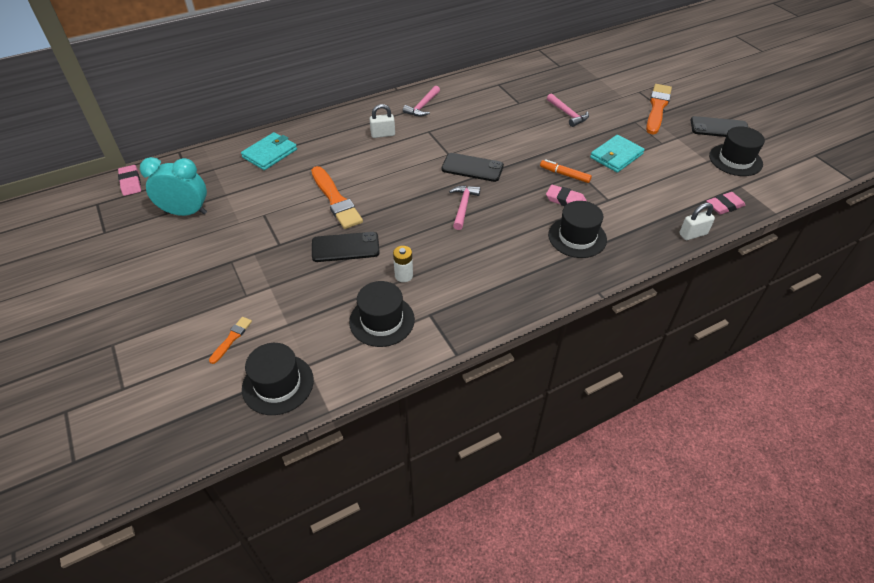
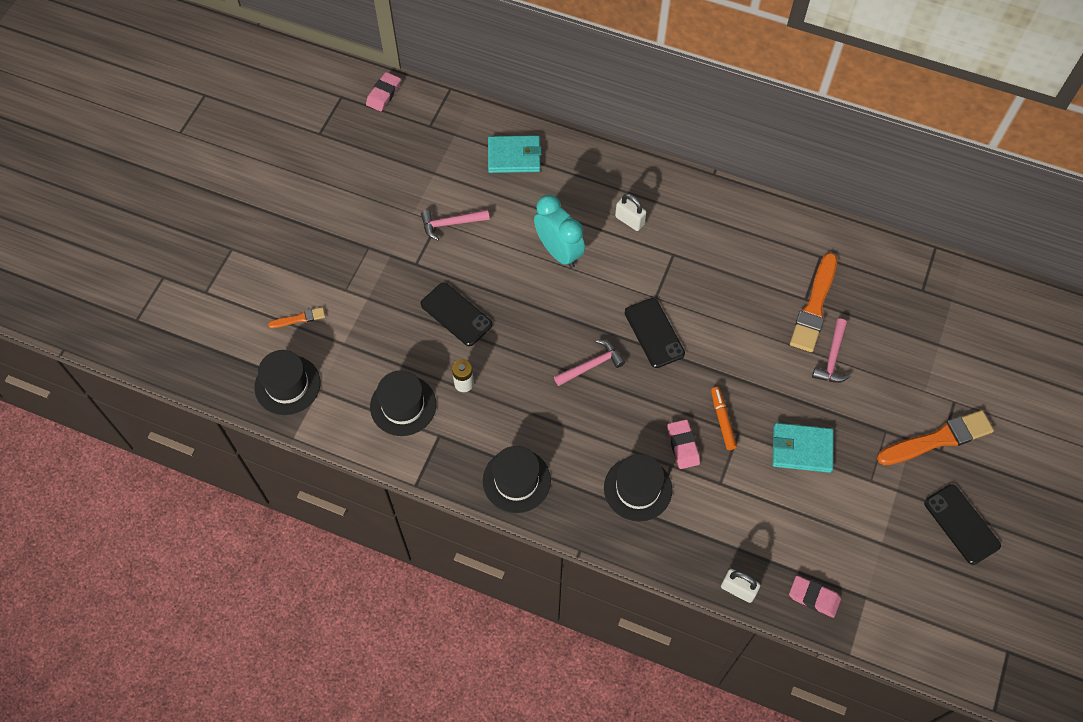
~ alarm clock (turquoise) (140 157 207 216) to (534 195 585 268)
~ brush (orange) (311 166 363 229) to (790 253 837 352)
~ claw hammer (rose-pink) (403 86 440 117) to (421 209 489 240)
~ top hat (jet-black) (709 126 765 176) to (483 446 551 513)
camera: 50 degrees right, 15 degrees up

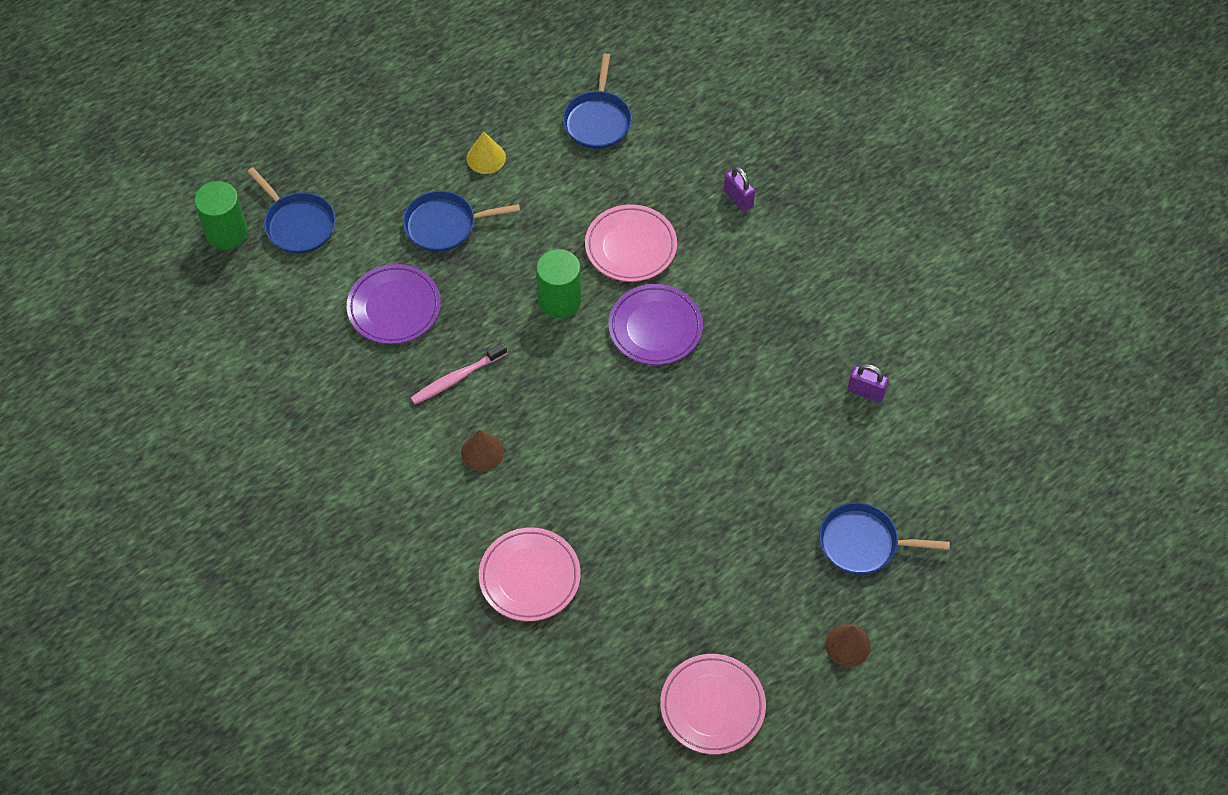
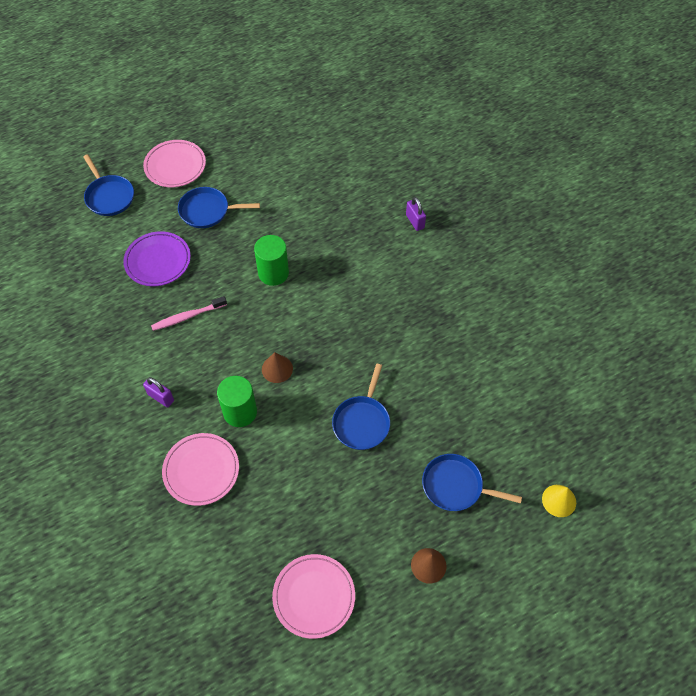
~ cylinder shape (green) (194 181 248 250) to (217 376 257 427)
~ cone (brown) (461 430 504 472) to (262 352 293 383)
~ cone (yellow) (467 131 506 174) to (542 485 576 517)
~ frying pan (blue) (563 53 632 149) to (332 364 390 450)
~ plate (rose-pink) (585 205 677 282) to (143 140 206 187)
- plate (violet) (608 284 703 365)
~ padlock (violet) (848 364 889 403) to (143 377 174 407)
camera: 10 degrees right, 0 degrees up

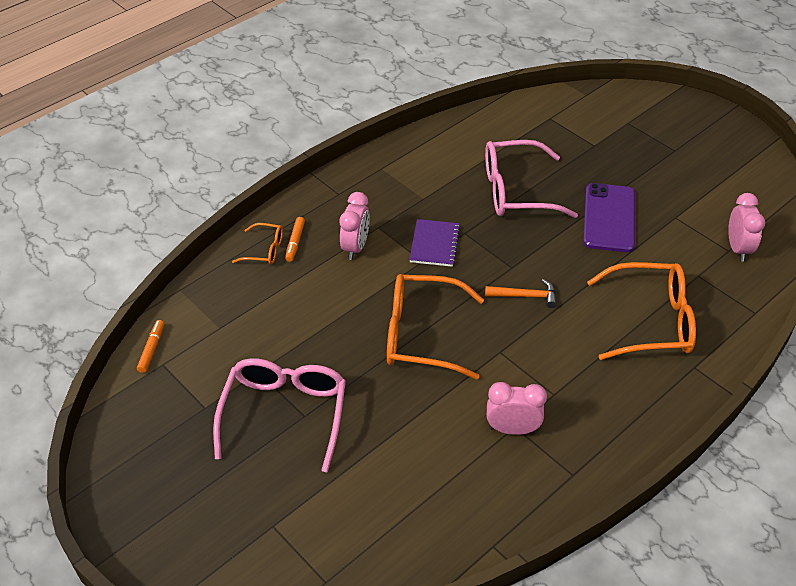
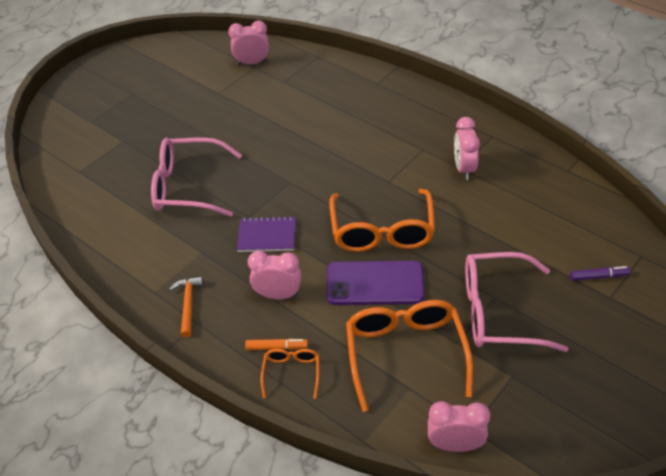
~ marker (orange) (137 320 164 373) to alarm clock (rose-pink) (428 401 490 452)
~ spectacles (rose-pink) (485 140 578 218) = (151 137 242 217) 105 degrees clockwise
~ claw hammer (orange) (485 279 557 308) to (169 276 203 338)
~ smartphone (violet) (583 183 635 252) to (326 261 424 305)
~ spectacles (orange) (587 262 696 360) to (346 300 473 412)
+ marker (violet) (570 266 631 281)
camera: 95 degrees left, 0 degrees up

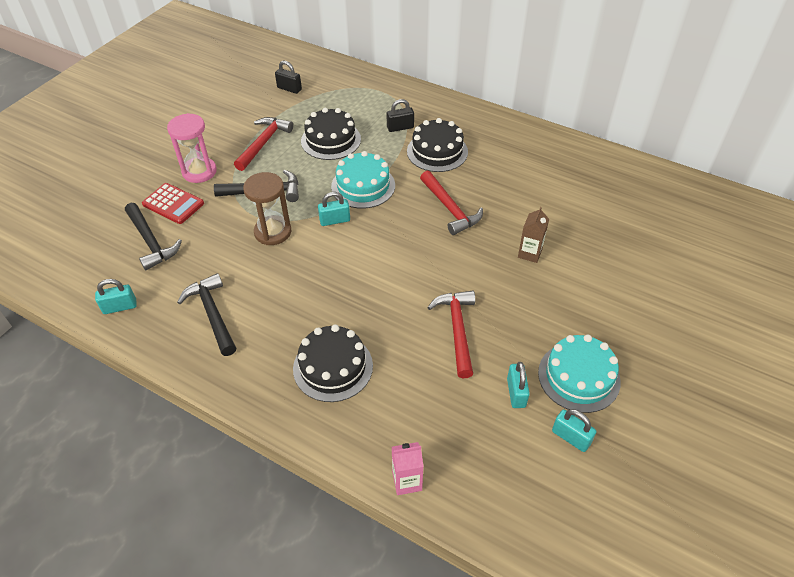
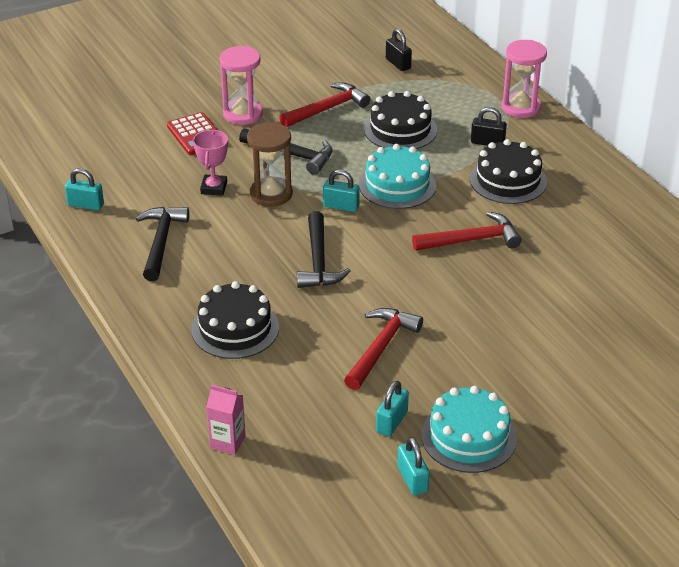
~ claw hammer (jet-black) (125 203 182 270) to (297 211 351 288)
~ claw hammer (crimson) (420 171 483 235) = (412 212 522 251) 105 degrees counterclockwise
- milk carton (brown) (518 207 549 263)
+ award cup (rose-pink) (193 130 228 196)
+ sandglass (rose-pink) (501 40 547 118)
camera: 30 degrees right, 10 degrees down

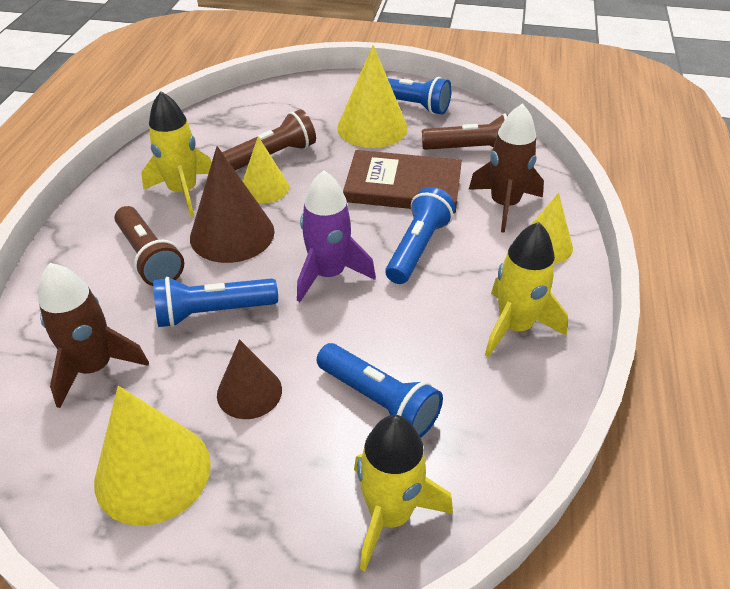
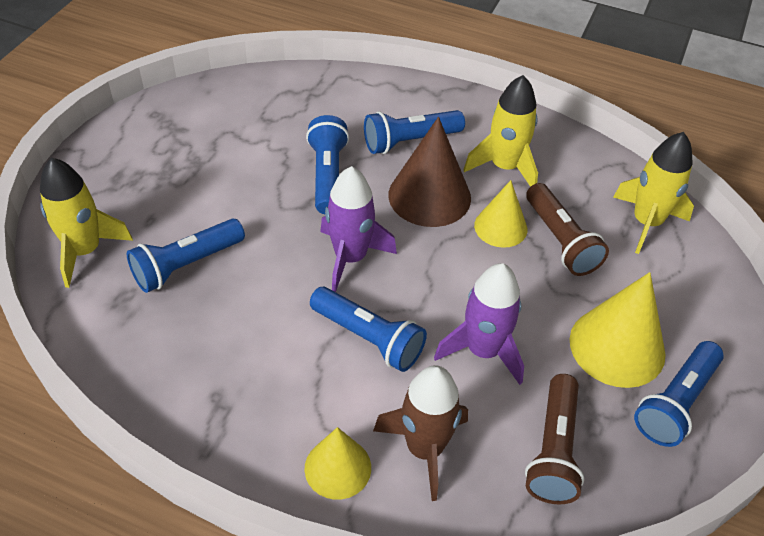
- toy rocket (brown) (38 263 149 408)
- cone (yellow) (94 386 211 526)
~ torch (brown) (114 206 184 286) to torch (blue) (364 110 465 154)
- cone (brown) (217 339 282 419)
~ hardcover (brown) (343 150 462 213) to toy rocket (violet) (434 263 524 385)
~ toy rocket (yellow) (485 222 568 357) to (613 132 694 254)
camera: 100 degrees right, 5 degrees up

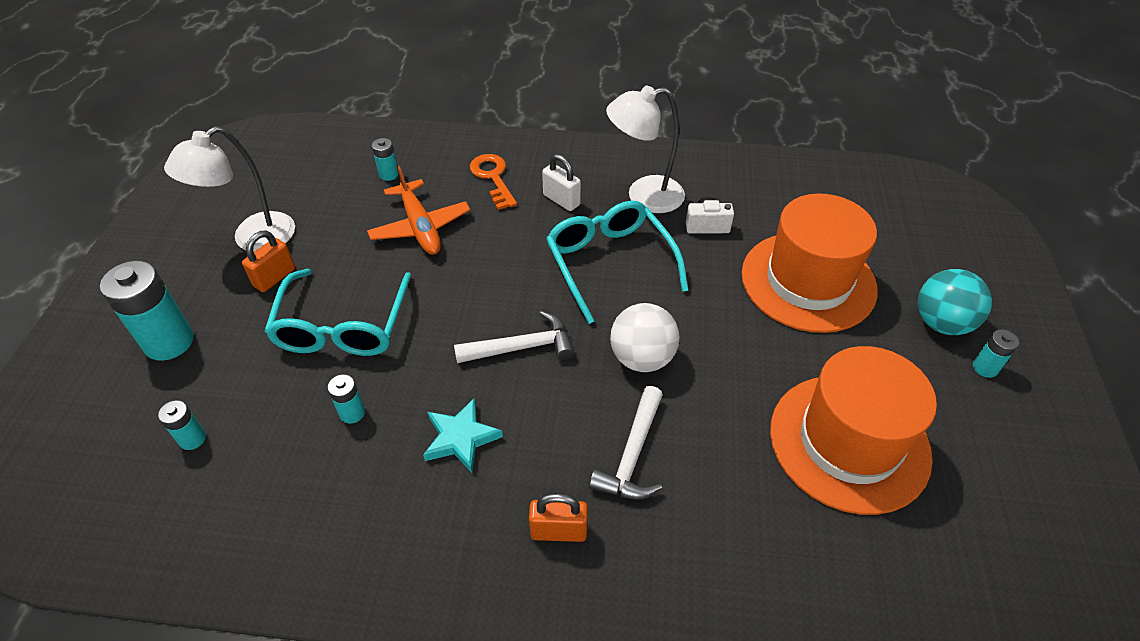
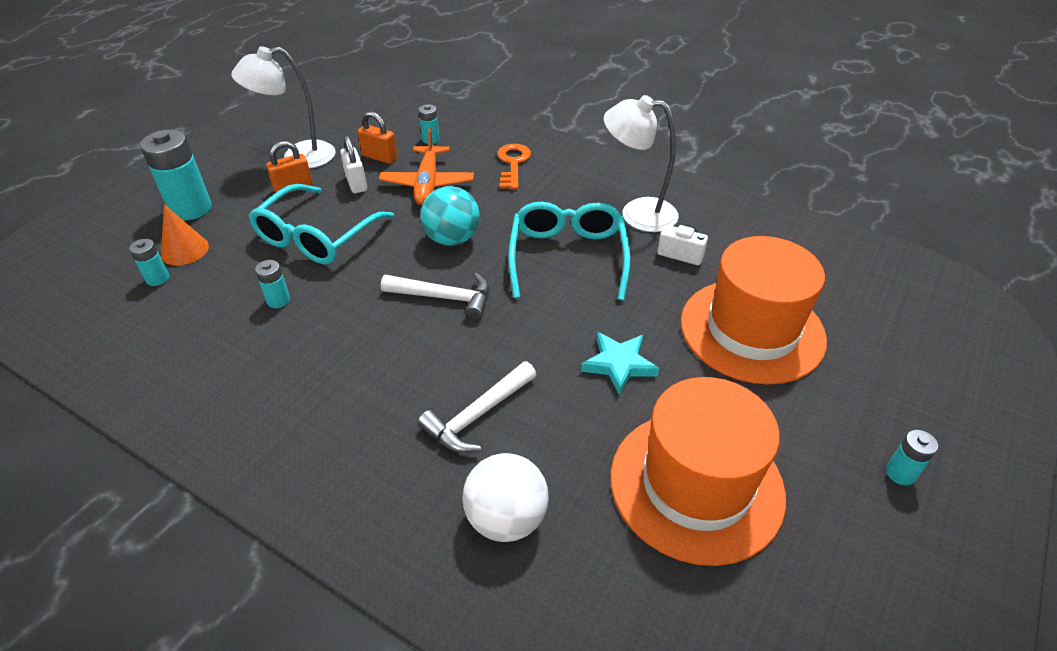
~ five-pointed star (turquoise) (423 398 503 473) to (581 332 659 395)
~ padlock (orange) (529 493 588 542) to (358 111 397 164)
~ padlock (snow-white) (542 154 581 211) to (340 136 367 193)
~ sphere (snow-white) (610 303 680 372) to (462 453 549 542)
~ sphere (turquoise) (918 269 992 335) to (420 186 480 246)
+ cone (orange) (161 204 209 266)
camera: 25 degrees right, 5 degrees down

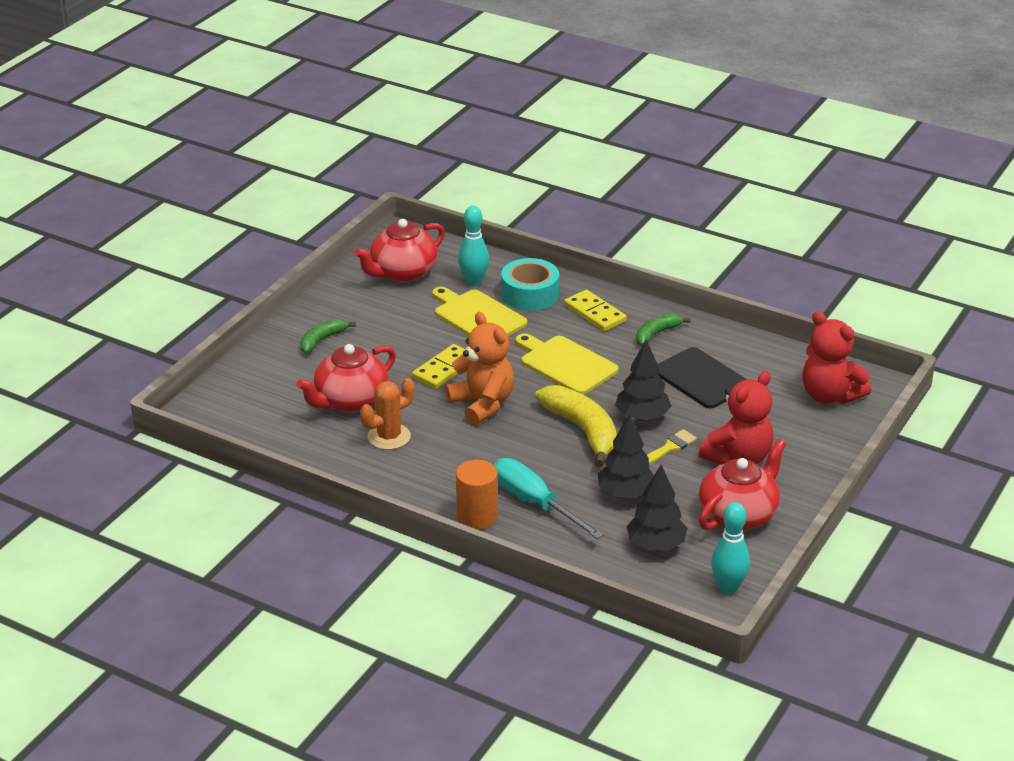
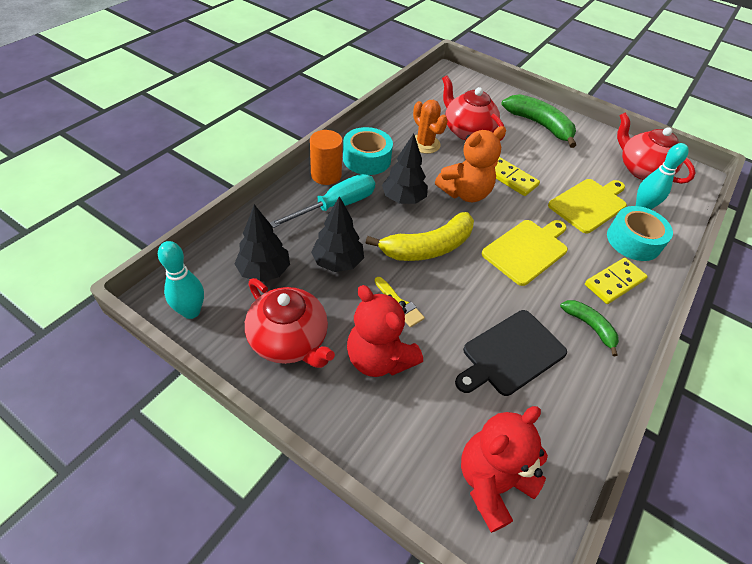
~ banana fruit (green) (300 319 356 353) = (502 94 576 148) x1.80
~ toy tree (jet-black) (615 339 671 421) to (382 134 428 204)
+ sticky tape (turquoise) (343 127 393 175)
camera: 90 degrees right, 15 degrees up

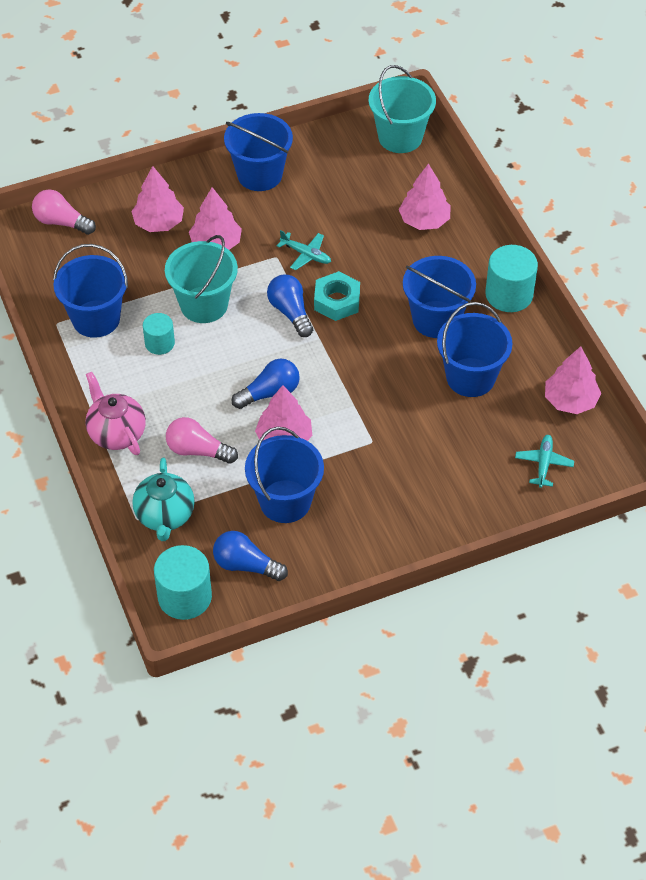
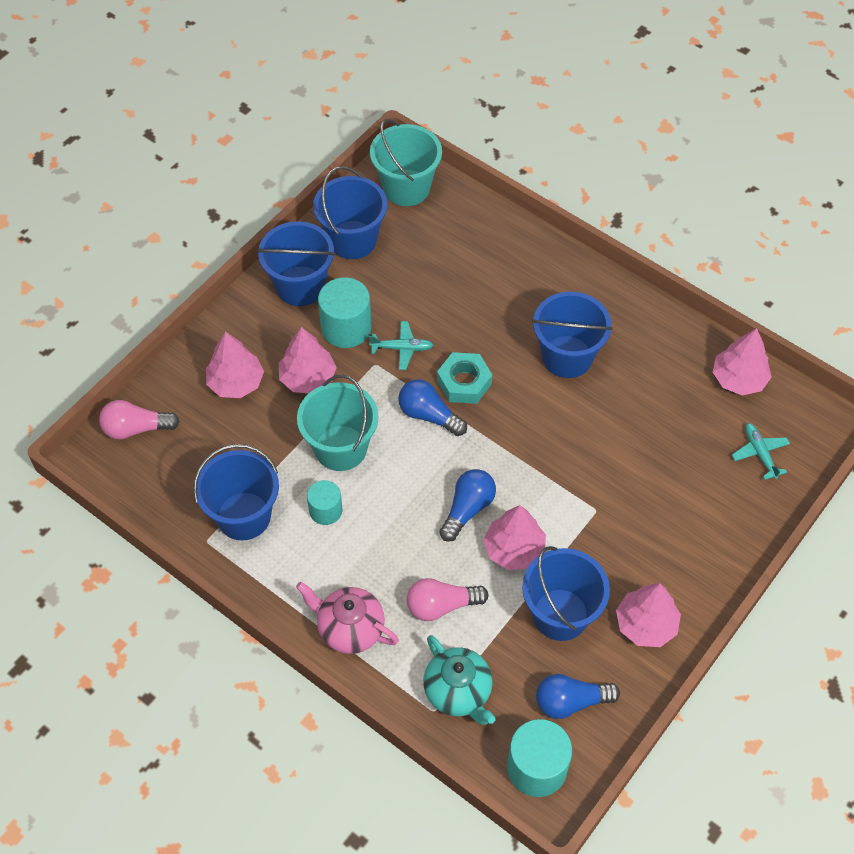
~ toy tree (rose-pink) (399 164 451 230) to (616 583 681 647)
~ pail (blue) (437 302 512 397) to (313 166 387 259)
~ cylinder shape (turquoise) (485 245 538 312) to (318 277 371 348)
camera: 30 degrees left, 5 degrees up

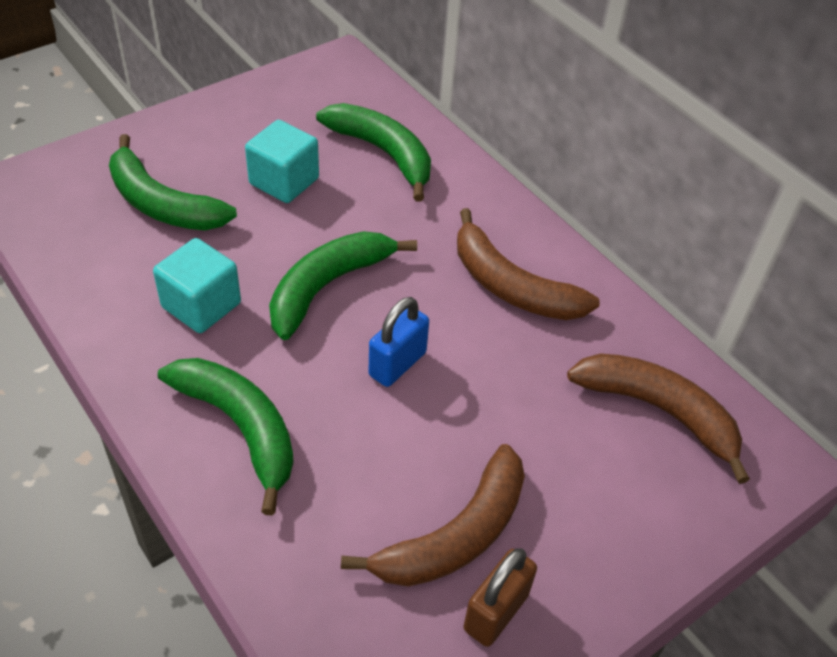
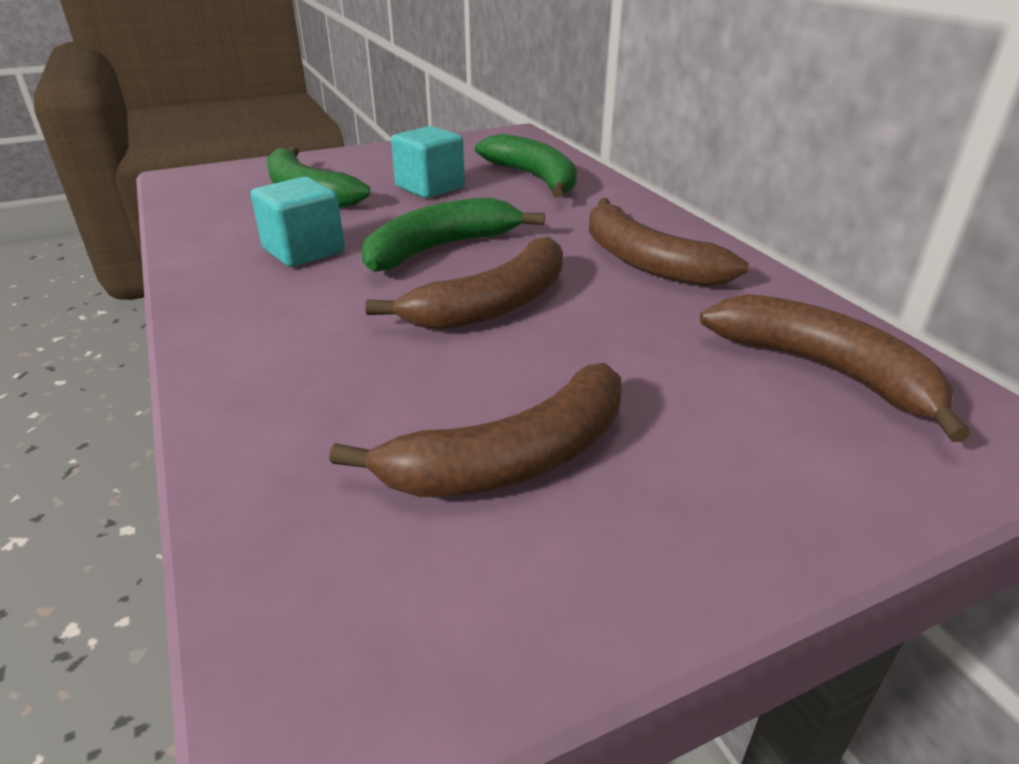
- banana fruit (green) (158 358 294 515)
~ padlock (blue) (368 297 429 387) to banana fruit (brown) (365 236 563 330)
- padlock (brown) (464 548 537 647)
camera: 15 degrees right, 15 degrees down

